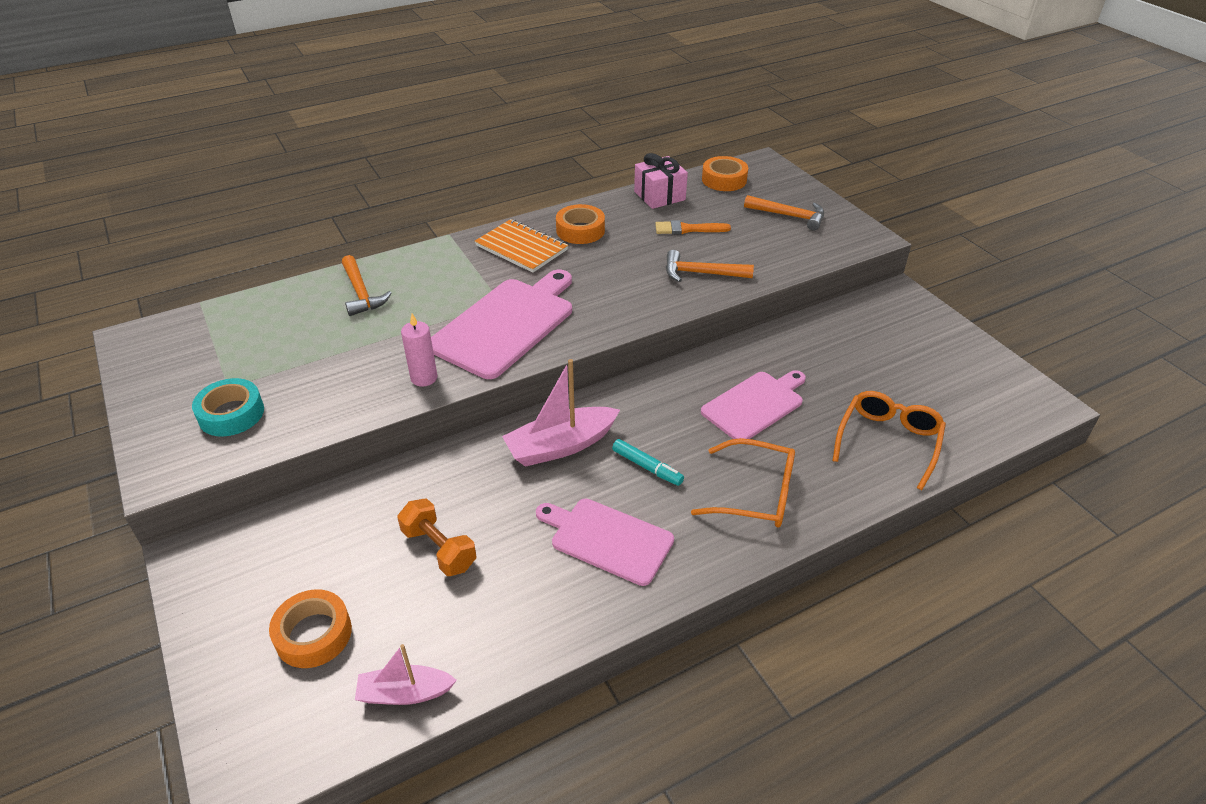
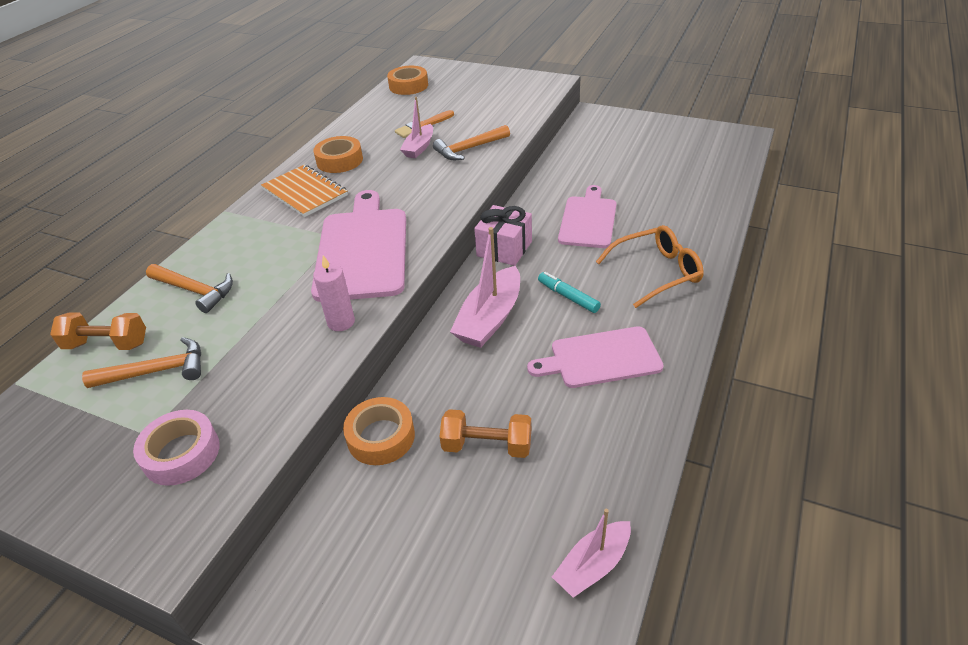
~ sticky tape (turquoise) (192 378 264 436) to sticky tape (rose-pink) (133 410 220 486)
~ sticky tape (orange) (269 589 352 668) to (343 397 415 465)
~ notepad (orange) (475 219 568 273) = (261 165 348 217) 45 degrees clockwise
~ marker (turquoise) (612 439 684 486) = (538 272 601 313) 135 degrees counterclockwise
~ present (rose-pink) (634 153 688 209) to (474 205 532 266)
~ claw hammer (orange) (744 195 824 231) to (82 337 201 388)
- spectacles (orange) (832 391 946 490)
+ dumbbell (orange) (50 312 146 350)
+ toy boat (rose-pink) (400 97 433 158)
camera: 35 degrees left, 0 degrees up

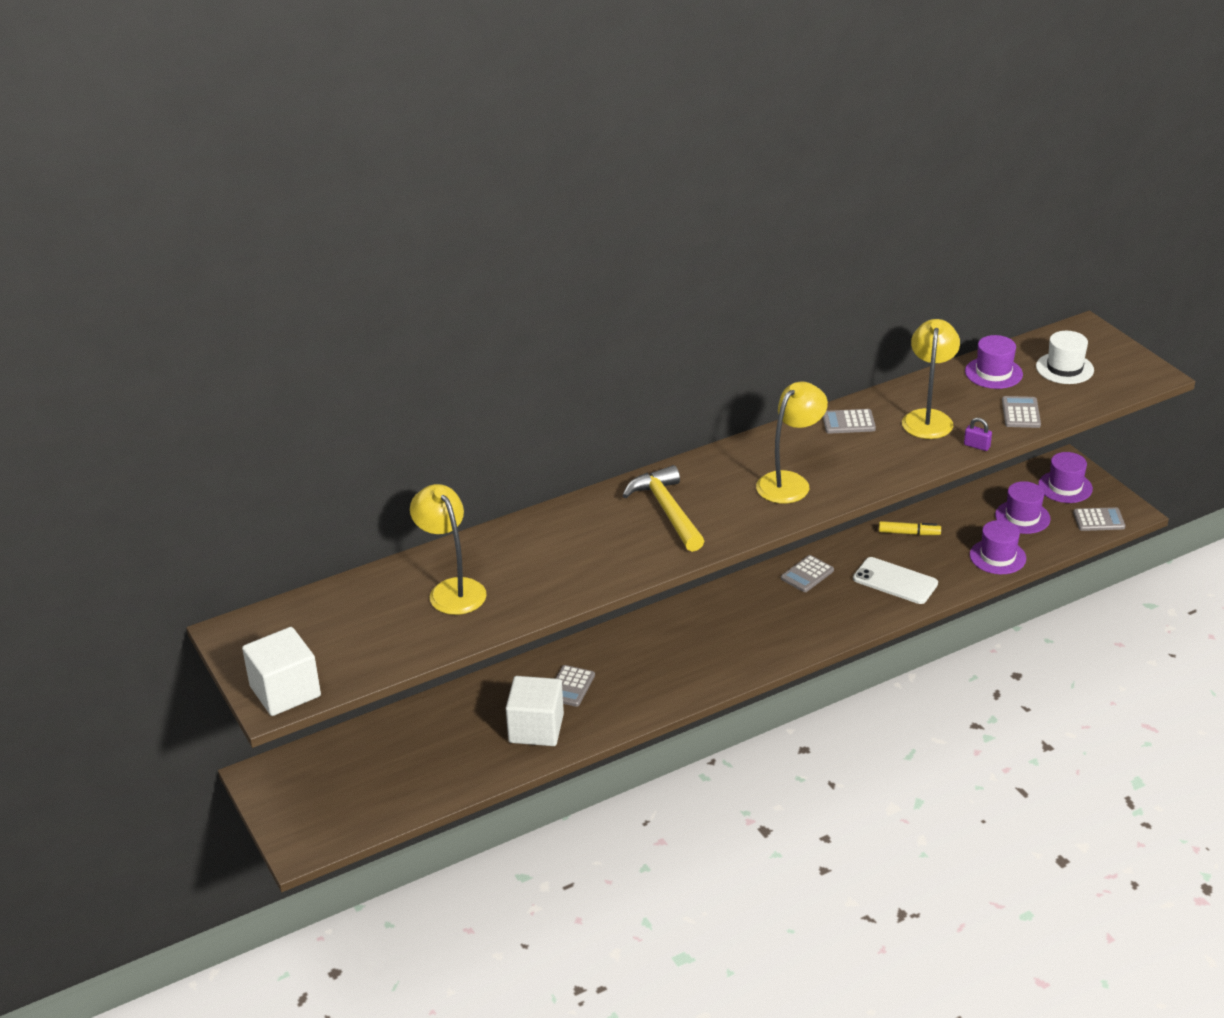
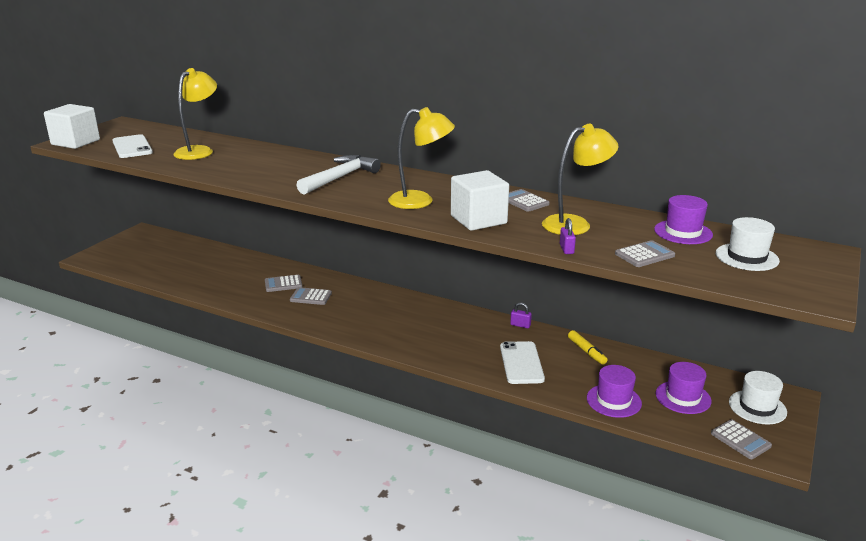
~ block (snow-white) (506 676 564 746) to (451 170 509 231)
~ claw hammer (yellow) (622 465 704 552) to claw hammer (snow-white) (296 155 381 195)
~ calculator (grey) (781 555 834 592) to (290 287 332 305)
~ top hat (violet) (1038 452 1093 503) to top hat (snow-white) (729 371 787 424)
+ smartphone (snow-white) (112 134 153 158)
+ padlock (violet) (510 302 532 328)
camera: 55 degrees right, 10 degrees down

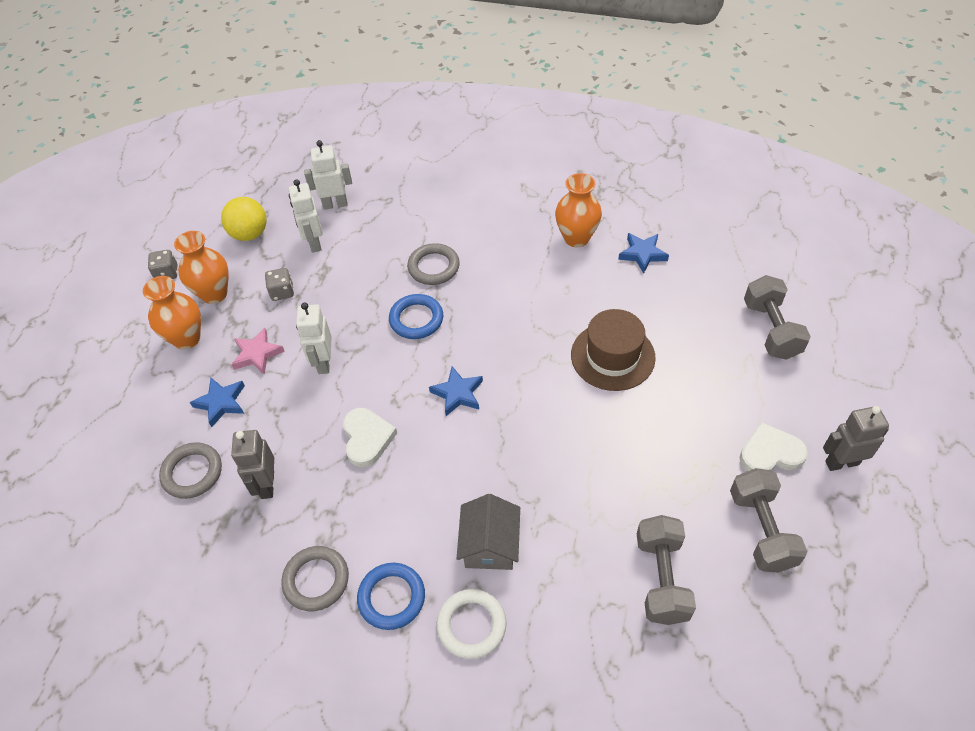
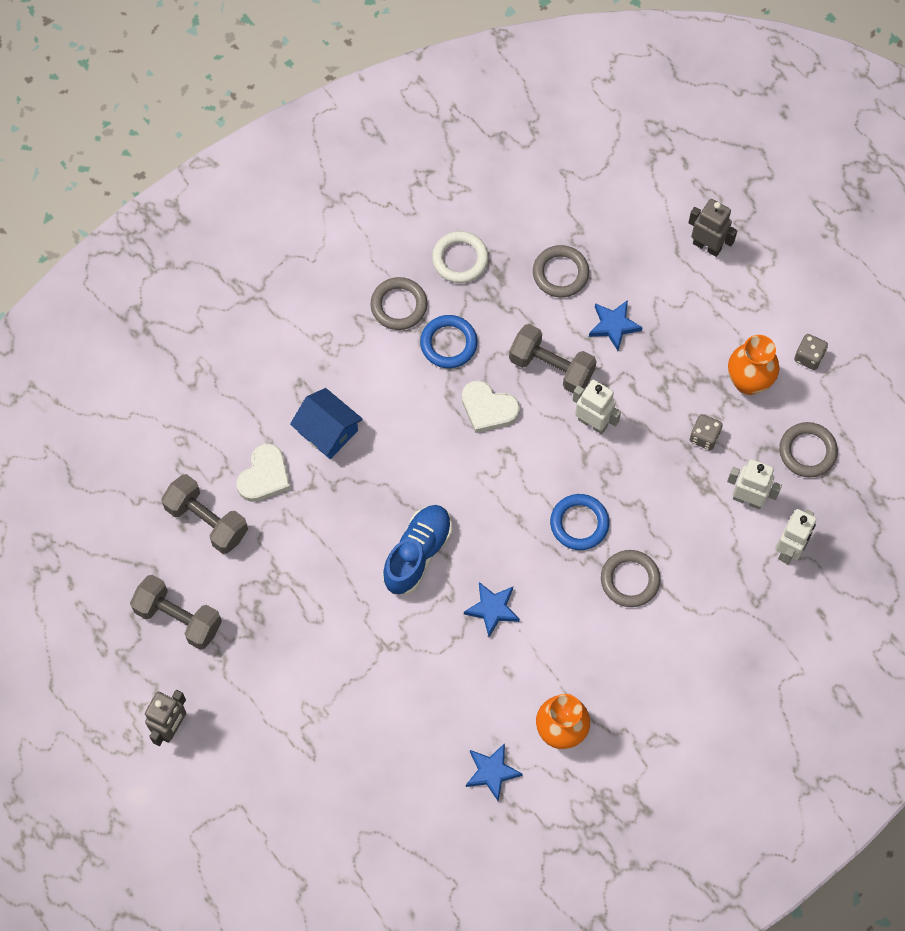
- tall vase (orange) (143 276 201 349)
~ sphere (yellow) (221 197 267 241) to ring (grey) (779 422 838 477)
- five-pointed star (rose-pink) (231 328 285 375)
~ robot (grey) (231 430 274 499) to (688 199 738 257)
~ ring (blue) (357 563 425 630) to (420 315 477 368)
~ five-pointed star (blue) (429 366 483 416) to (464 582 520 637)
~ ring (snow-white) (437 589 506 659) to (432 231 489 283)
~ house (grey) (456 494 520 570) to house (blue) (290 388 363 459)
- top hat (brown) (571 309 656 391)
~ heart (snow-white) (740 422 808 471) to (236 443 291 502)
~ dumbbell (grey) (744 275 811 360) to (509 324 597 393)
+ shoe (blue) (382 505 452 595)
camera: 125 degrees right, 15 degrees up

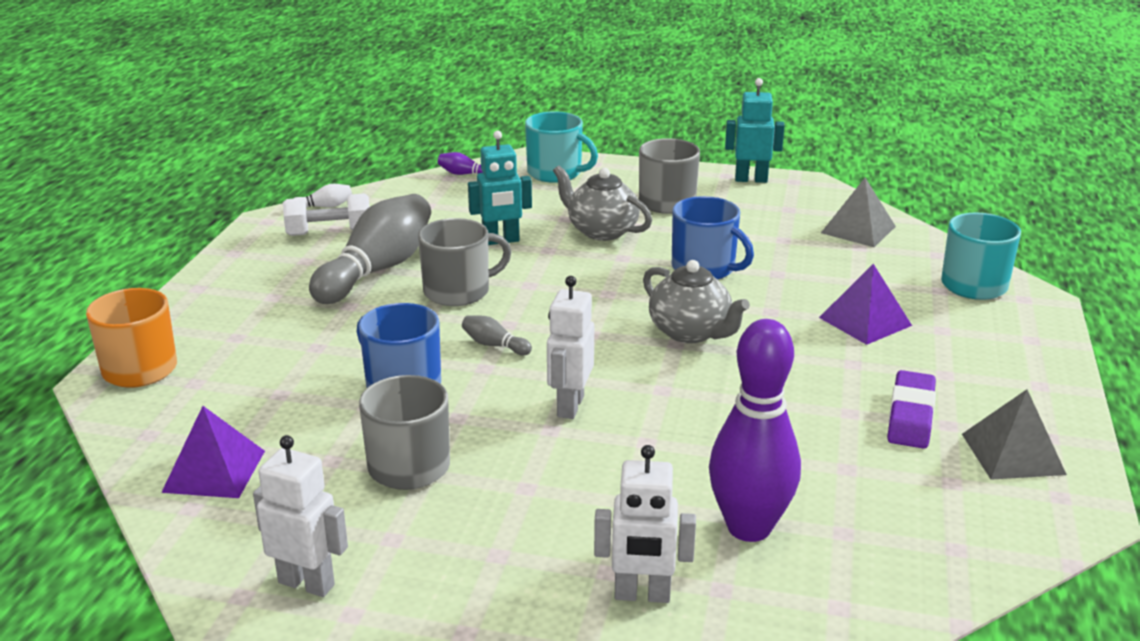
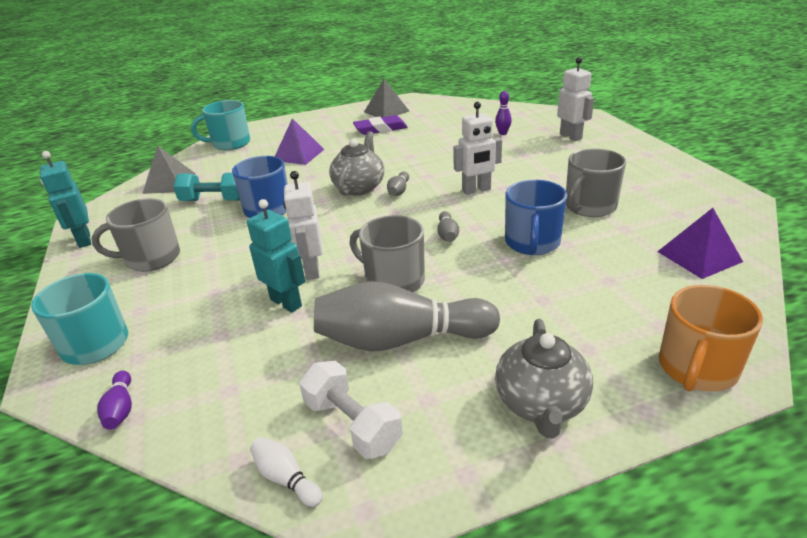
~ robot (snow-white) (253 435 348 597) to (283 171 323 280)
~ tea pot (grey) (553 166 652 241) to (495 319 593 438)
~ skittle (violet) (709 319 801 542) = (495 91 512 135) x0.41
+ dumbbell (turquoise) (173 173 240 201)
+ skittle (grey) (387 172 409 196)
camera: 120 degrees left, 5 degrees up

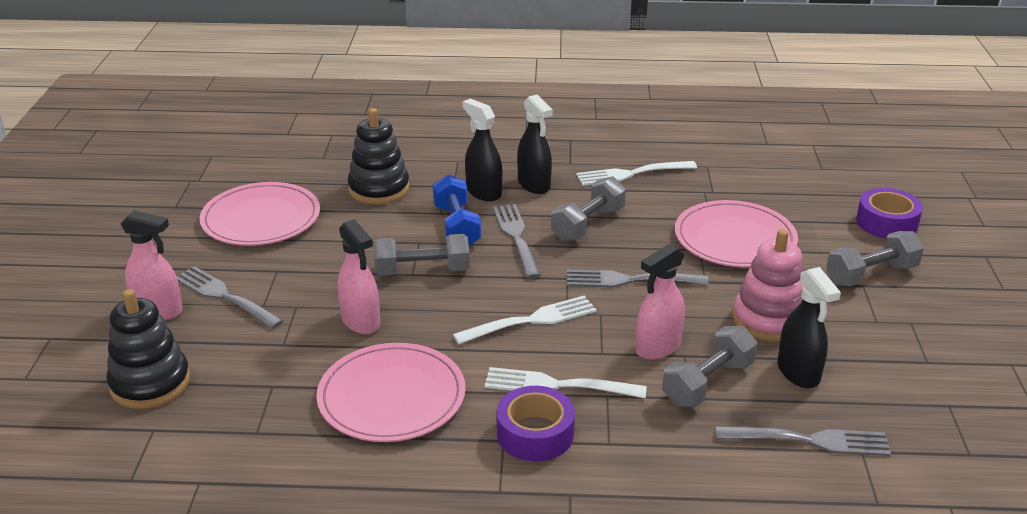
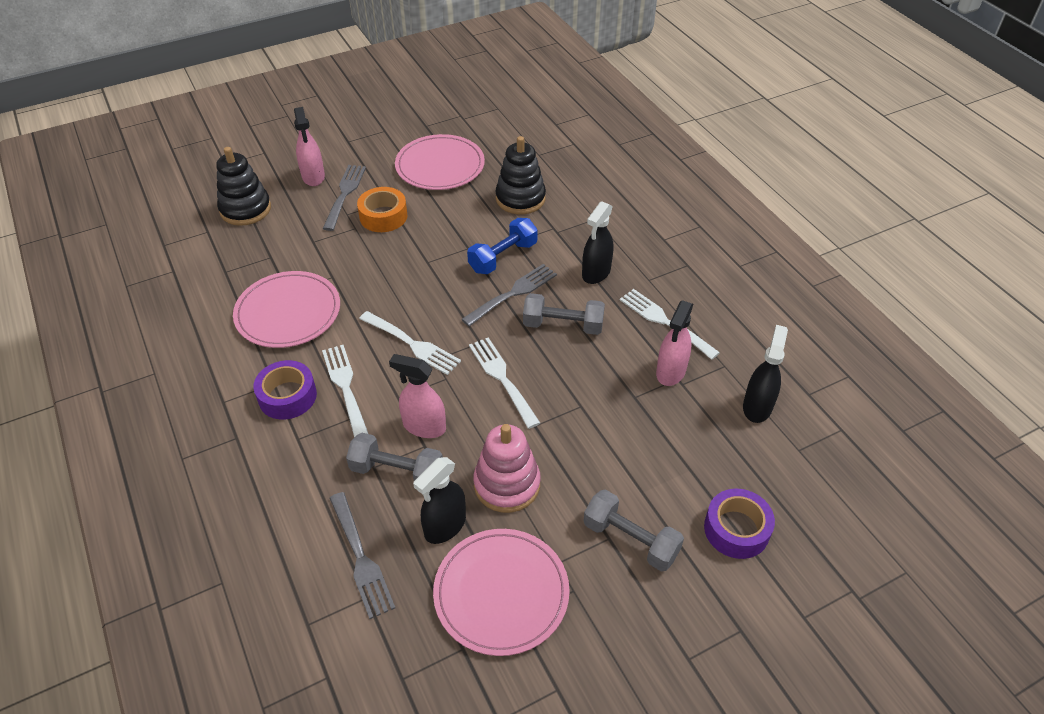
~ spray cleaner (rose-pink) (337 219 380 334) to (656 300 693 386)
- dumbbell (grey) (374 234 470 276)
~ spray cleaner (jet-black) (463 99 502 201) to (743 325 788 423)
~ dinner fork (grey) (567 270 709 288) to dinner fork (snow-white) (469 338 540 429)
~ plate (rose-pink) (675 200 798 267) to (433 529 570 656)
+ sticky tape (orange) (357 187 407 232)
camera: 60 degrees right, 15 degrees up

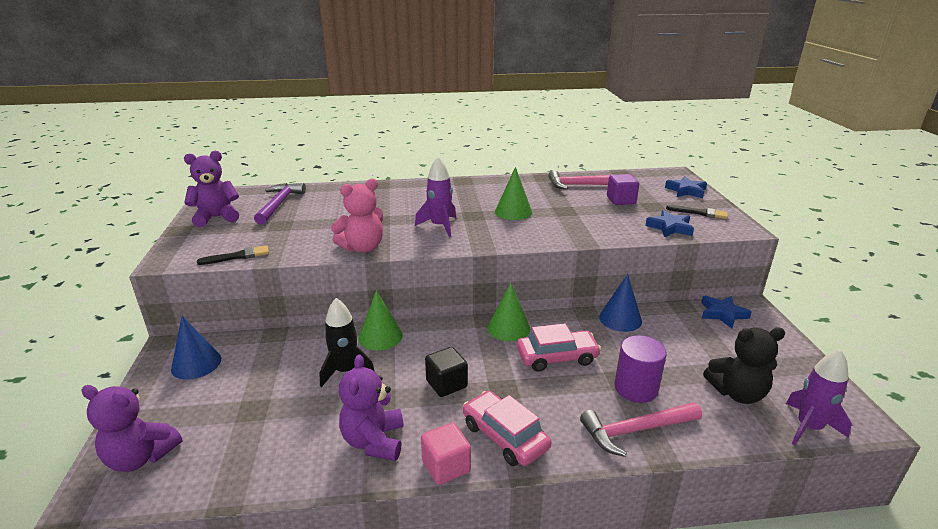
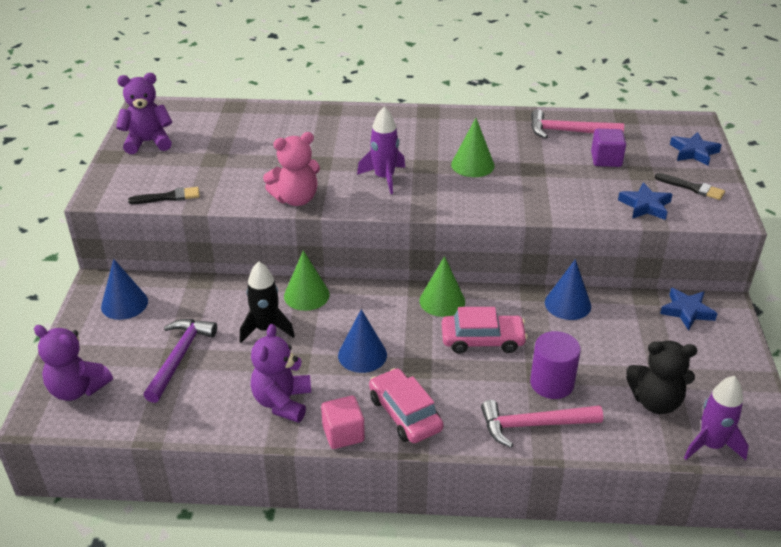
~ claw hammer (violet) (254 183 306 225) to (143 319 217 403)
~ block (jet-black) (425 347 468 397) to cone (blue) (338 309 387 373)
camera: 10 degrees right, 10 degrees up

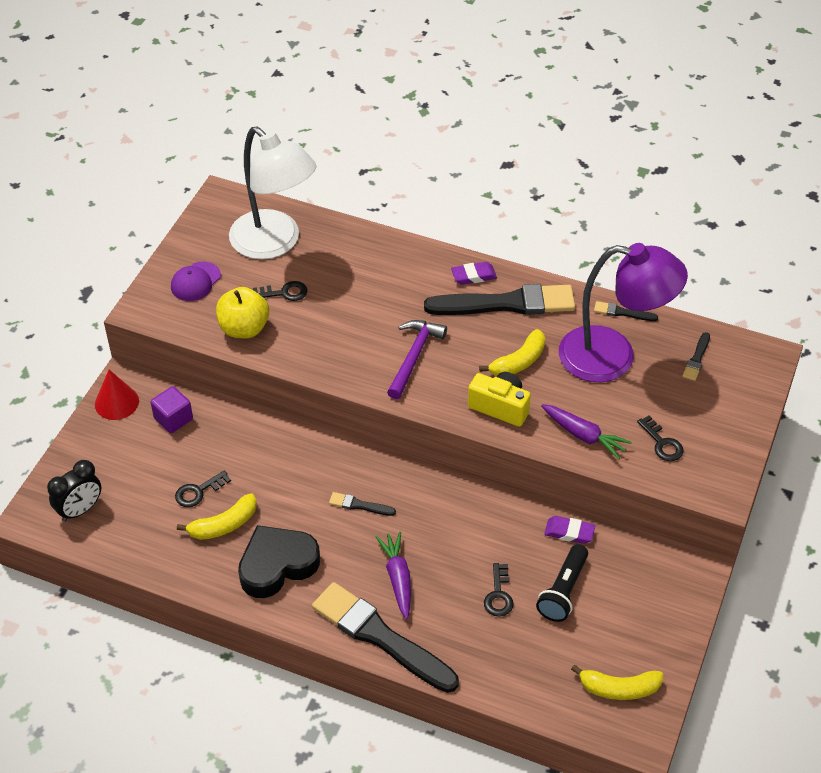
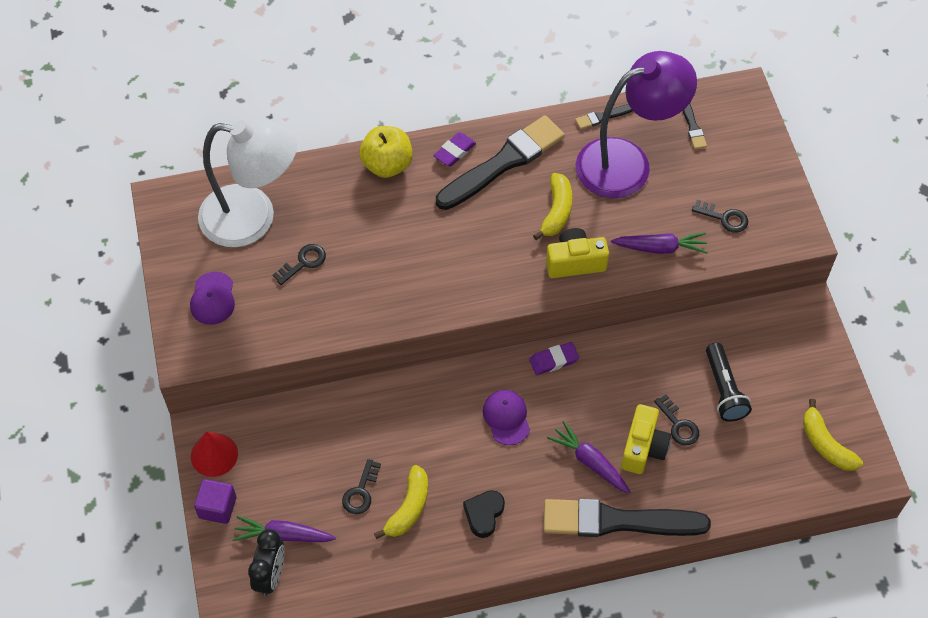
~ block (violet) (150 386 193 433) to (194 479 236 524)
~ apple fruit (yellow) (216 287 269 338) to (359 126 413 178)
~ heart (jet-black) (238 525 320 598) = (463 490 505 538) x0.56
~ brush (jet-black) (329 492 396 516) to baseball cap (violet) (482 390 530 445)
- claw hammer (violet) (387 320 447 399)
~ gum eraser (violet) (544 516 596 544) to (529 342 579 375)
~ banana fruit (yellow) (571 664 663 700) = (803 399 863 471) 90 degrees clockwise
+ carrot (violet) (233 516 336 542)
+ camera (yellow) (621 404 671 474)
camera: 35 degrees left, 10 degrees up

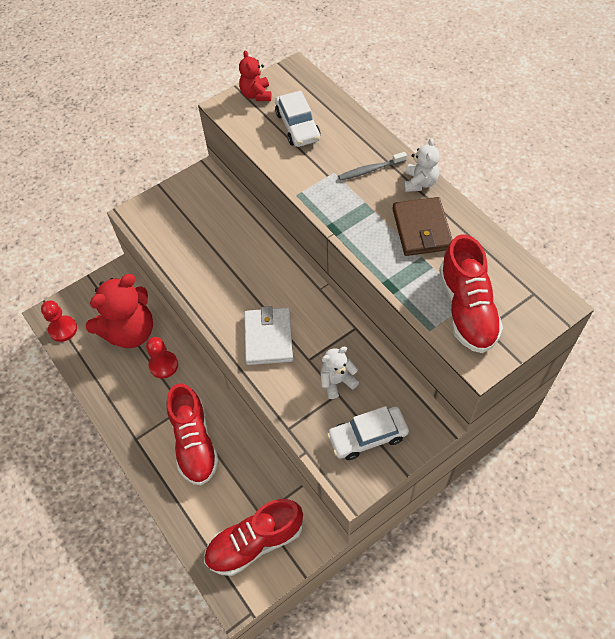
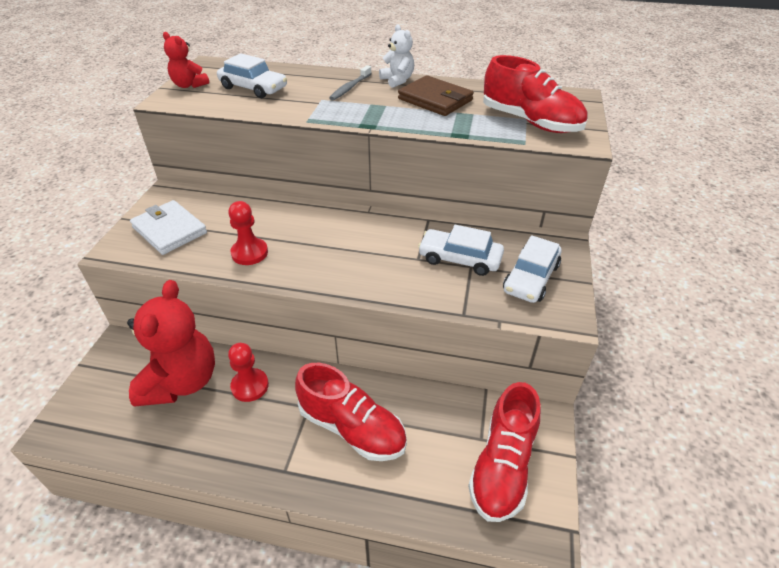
~ game pawn (crimson) (41 300 77 342) to (228 201 268 265)
~ card wallet (snow-white) (244 306 293 365) to (130 200 207 255)
~ teddy bear (snow-white) (320 347 359 399) to car (snow-white) (418 225 504 276)
camera: 45 degrees left, 15 degrees down

